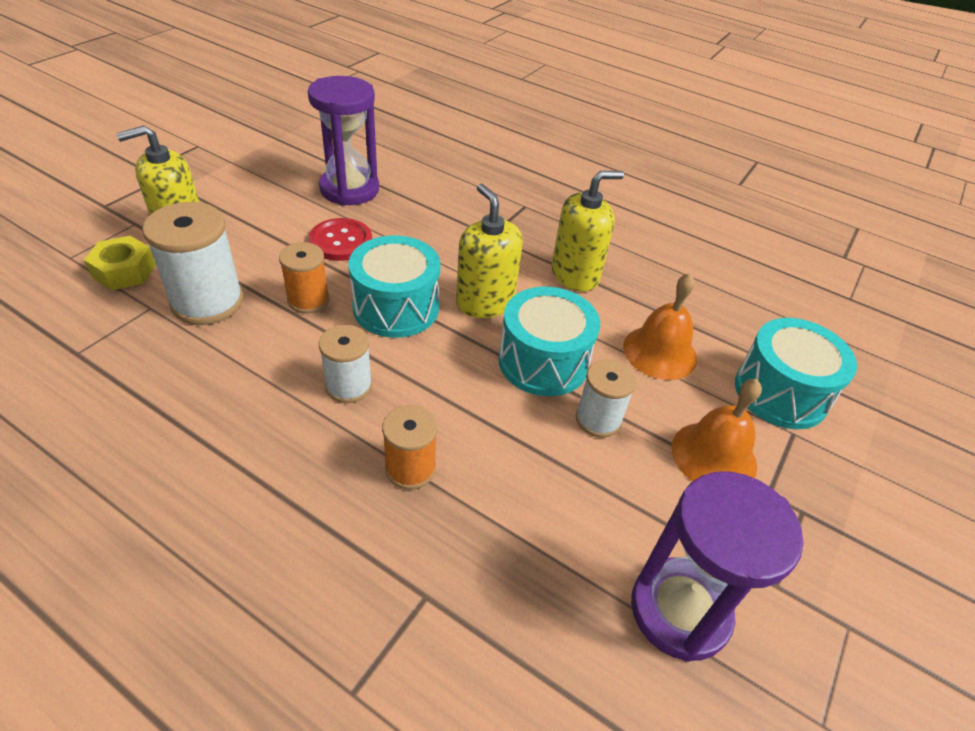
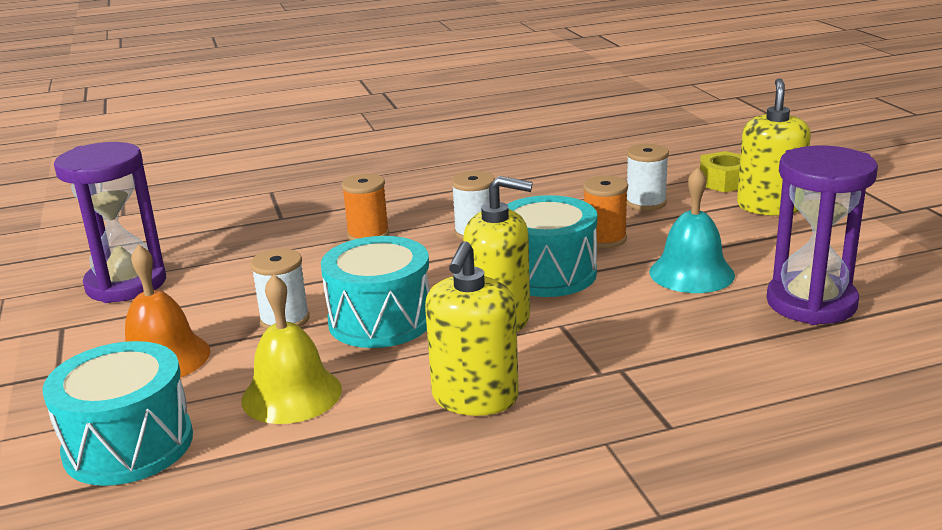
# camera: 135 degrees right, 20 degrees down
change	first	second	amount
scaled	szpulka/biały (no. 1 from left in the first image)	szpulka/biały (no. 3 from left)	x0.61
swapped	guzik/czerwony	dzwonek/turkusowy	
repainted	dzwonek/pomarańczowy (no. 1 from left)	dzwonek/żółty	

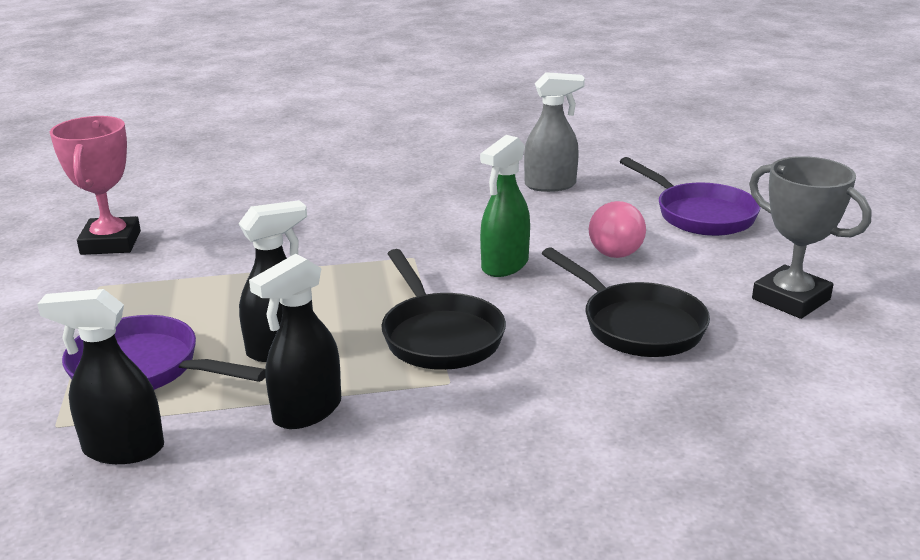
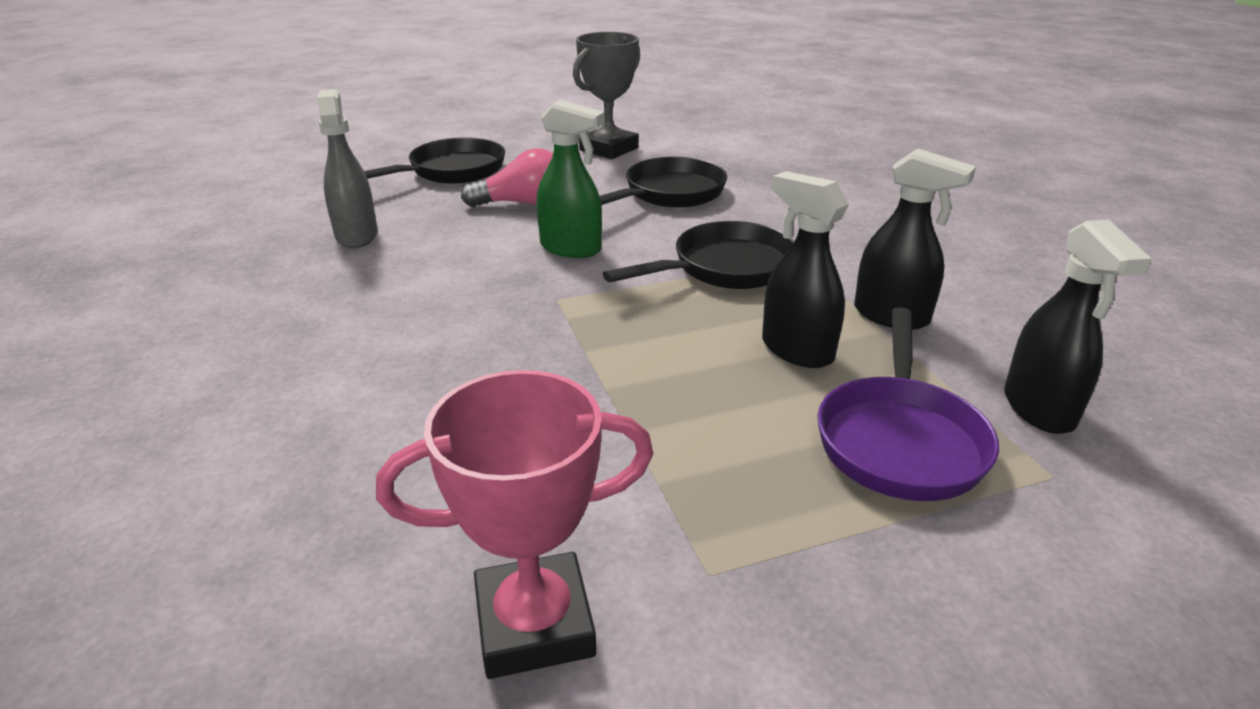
# camera: 100 degrees left, 5 degrees up
change	first	second	amount
repainted	patelnia/fioletowy (no. 2 from left)	patelnia/czarny (no. 1 from left)	

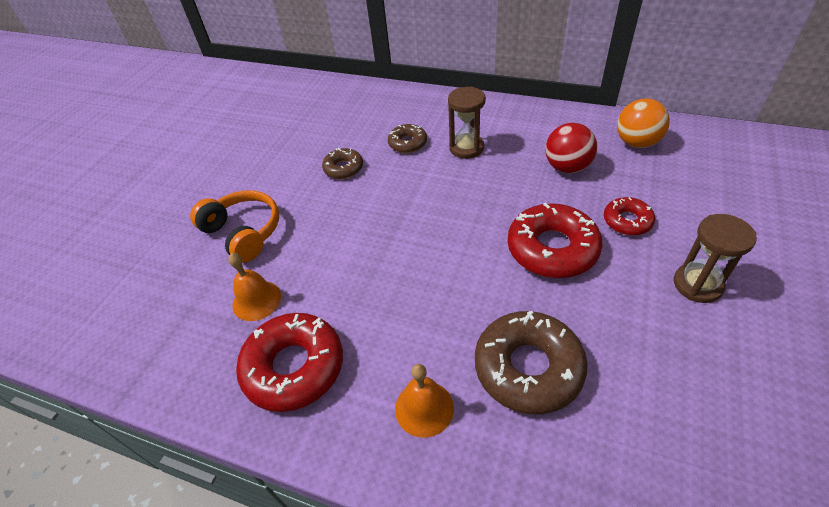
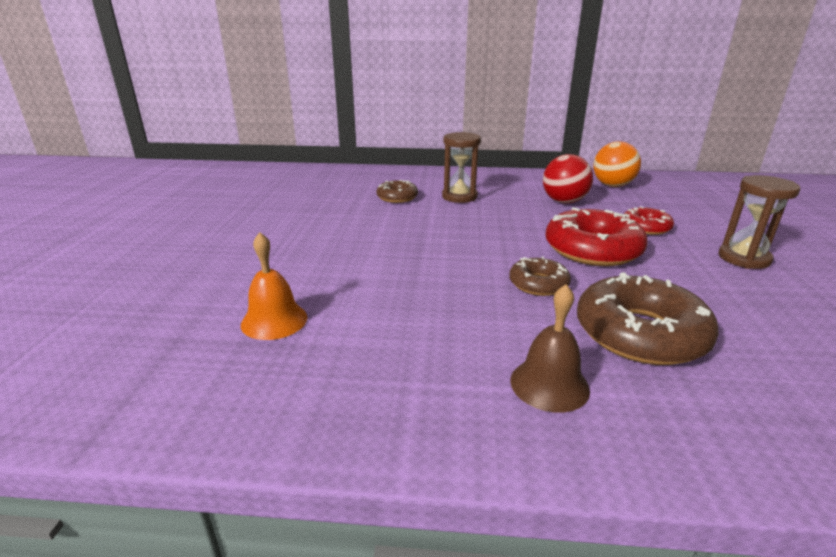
# camera: 20 degrees left, 20 degrees down
change	first	second	amount
gone	słuchawki/pomarańczowy		
gone	donut/czerwony (no. 1 from left)		
shifted	donut/brązowy (no. 1 from left in the first image)	donut/brązowy (no. 2 from left)	
repainted	dzwonek/pomarańczowy (no. 2 from left)	dzwonek/brązowy	

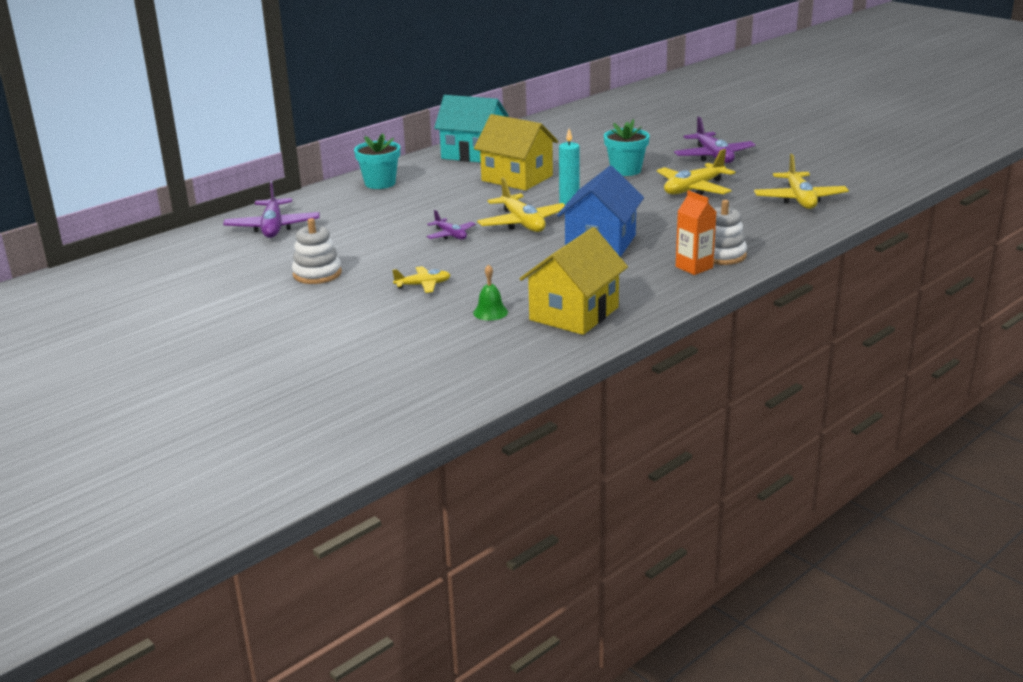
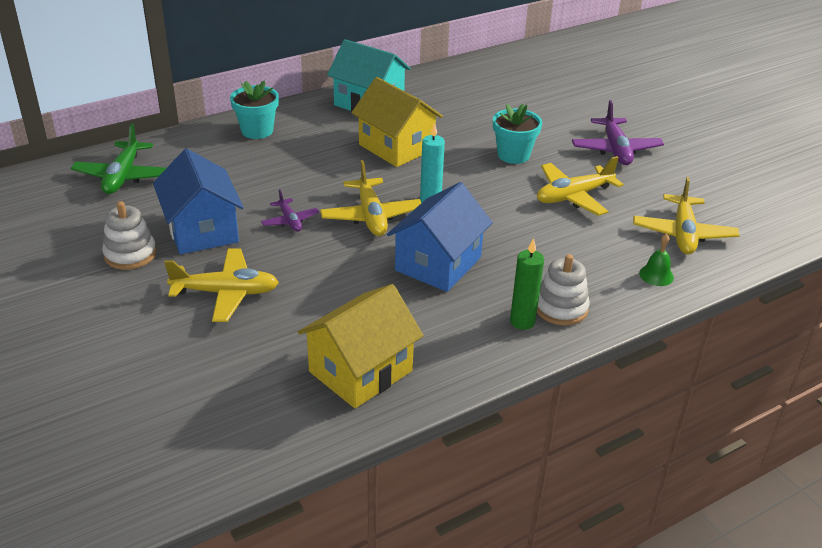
# camera: 10 degrees right, 10 degrees up
change	first	second	amount
repainted	samolot/fioletowy (no. 1 from left)	samolot/zielony	
scaled	samolot/żółty (no. 1 from left)		x1.75
shifted	dzwonek/zielony		
swapped	karton mleka/pomarańczowy	świeca/zielony	
new		domek/niebieski (no. 1 from left)	

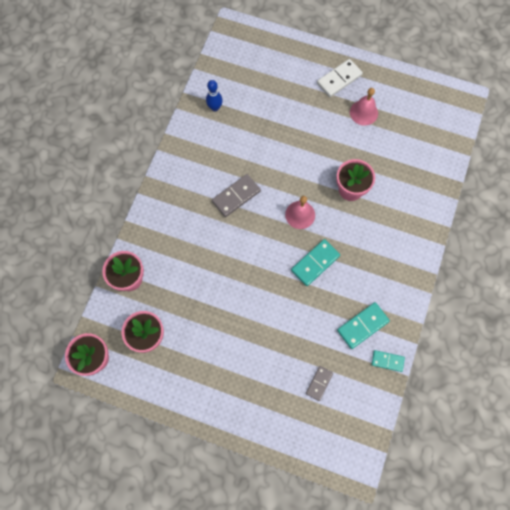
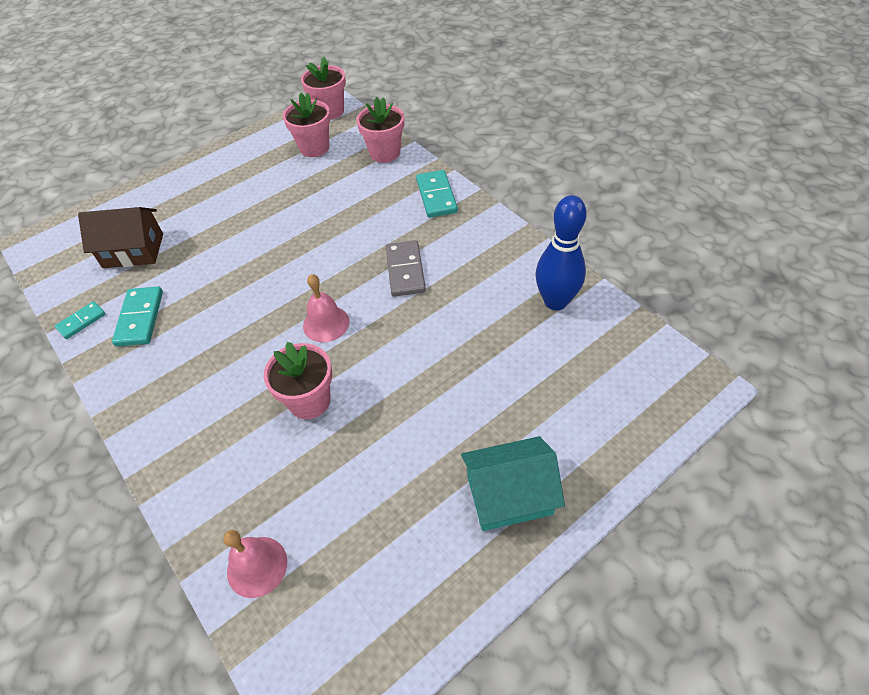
# camera: 125 degrees right, 20 degrees down
change	first	second	amount
scaled	kręgiel/niebieski		x1.74
shifted	kostka domina/turkusowy (no. 1 from left in the first image)	kostka domina/turkusowy (no. 3 from left)	
swapped	kostka domina/szary (no. 2 from left)	domek/brązowy	
swapped	kostka domina/biały	domek/turkusowy	
shifted	dzwonek/różowy (no. 2 from left in the first image)	dzwonek/różowy (no. 1 from left)	

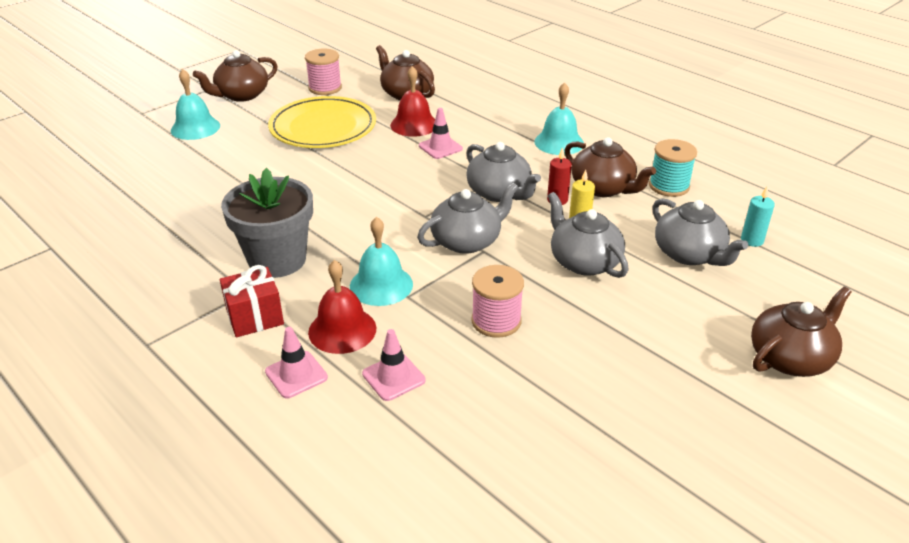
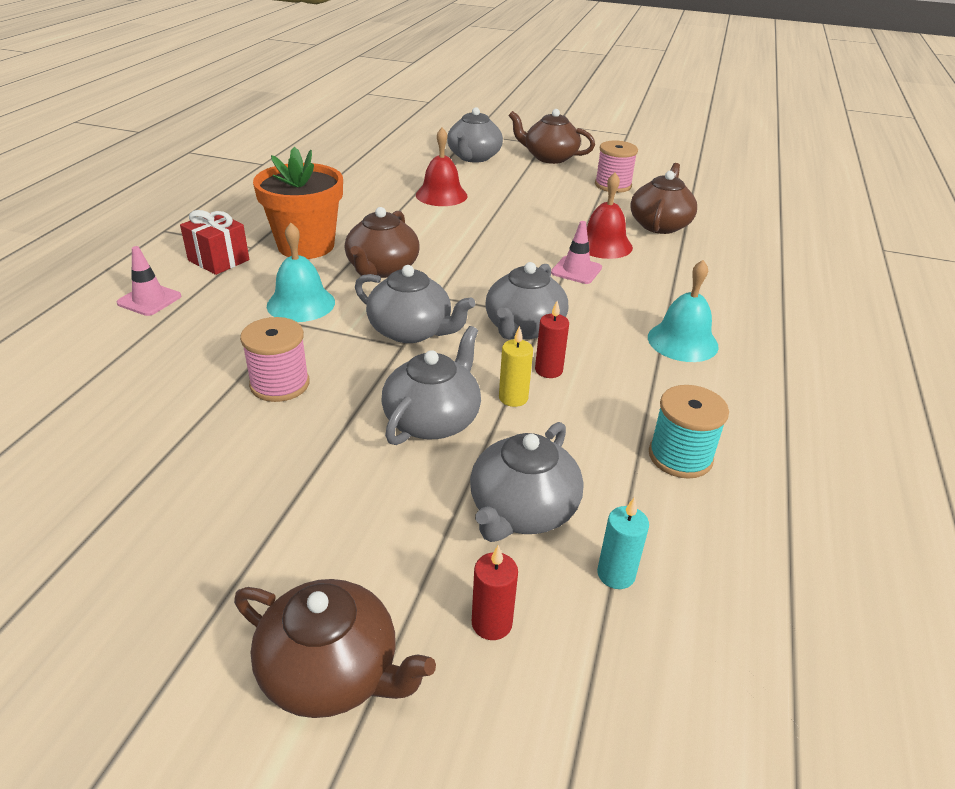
# camera: 60 degrees right, 0 degrees up
change	first	second	amount
swapped	dzwonek/turkusowy (no. 1 from left)	imbryk/szary (no. 3 from left)	
repainted	doniczka/szary	doniczka/pomarańczowy	
gone	talerz/żółty		
shifted	dzwonek/czerwony (no. 1 from left)		
gone	pachołek/różowy (no. 2 from left)		
shifted	imbryk/brązowy (no. 3 from left in the first image)	imbryk/brązowy (no. 2 from left)	
new		świeca/czerwony (no. 1 from left)	

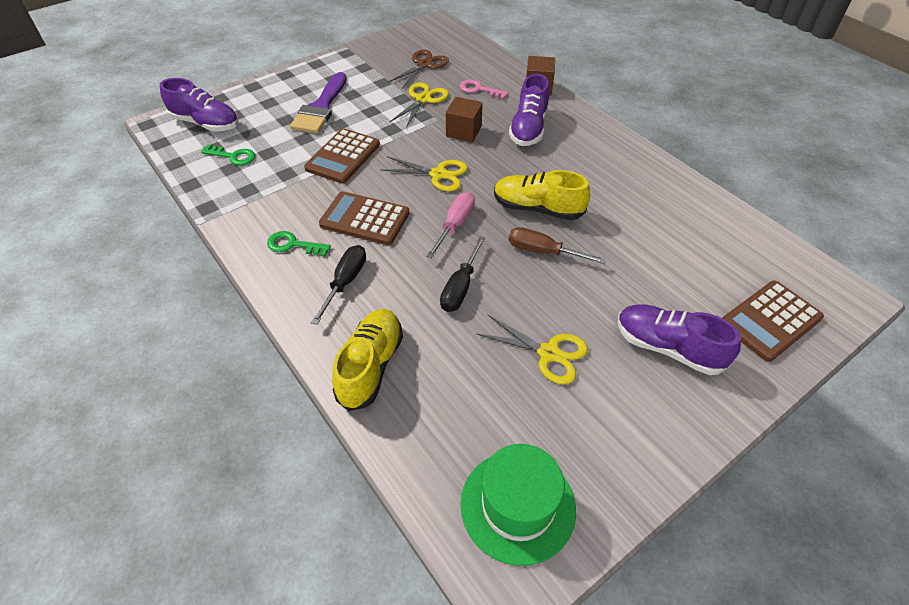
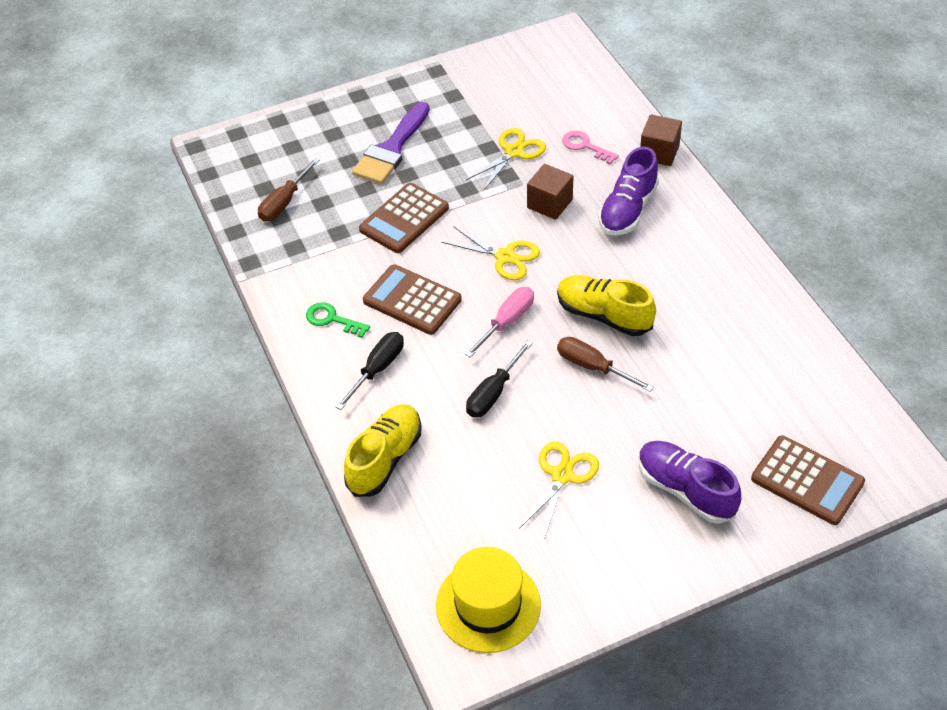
# camera: 15 degrees right, 0 degrees up
change	first	second	amount
gone	but/fioletowy (no. 1 from left)		
swapped	klucz/zielony (no. 1 from left)	śrubokręt/brązowy (no. 1 from left)	
gone	nożyczki/brązowy		
repainted	kapelusz/zielony	kapelusz/żółty	
rotated	nożyczki/żółty (no. 3 from left)		105 degrees counterclockwise
rotated	kalkulator/brązowy (no. 3 from left)		120 degrees counterclockwise

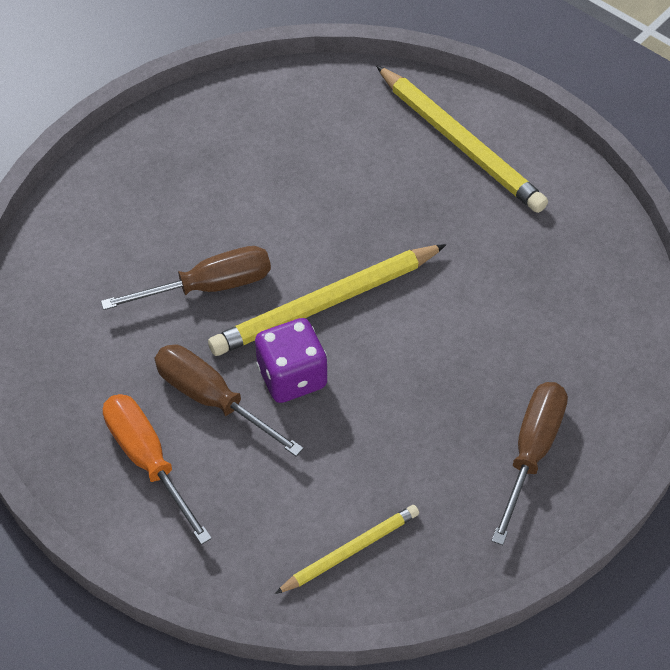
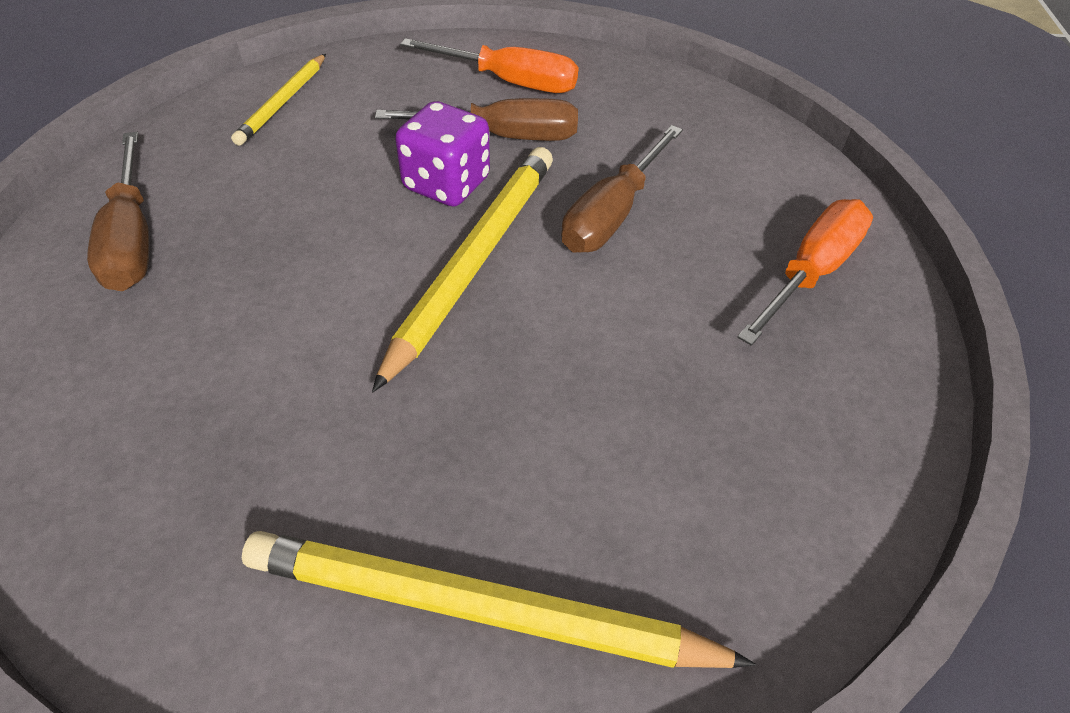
# camera: 140 degrees right, 5 degrees down
change	first	second	amount
new		śrubokręt/pomarańczowy (no. 2 from left)	

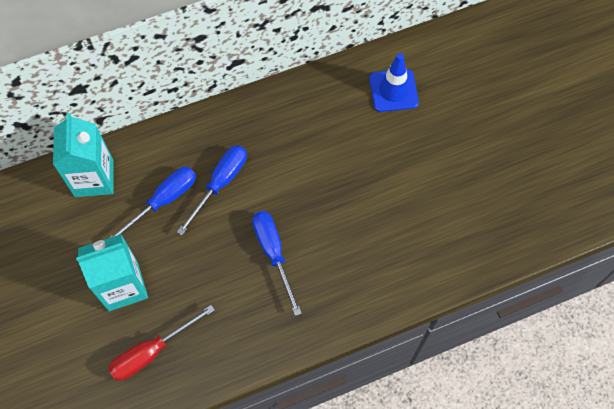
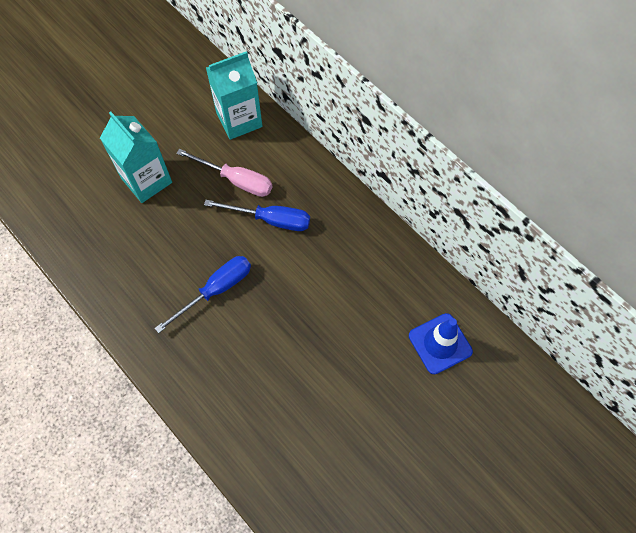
# camera: 70 degrees right, 0 degrees up
change	first	second	amount
gone	śrubokręt/czerwony		
repainted	śrubokręt/niebieski (no. 1 from left)	śrubokręt/różowy	

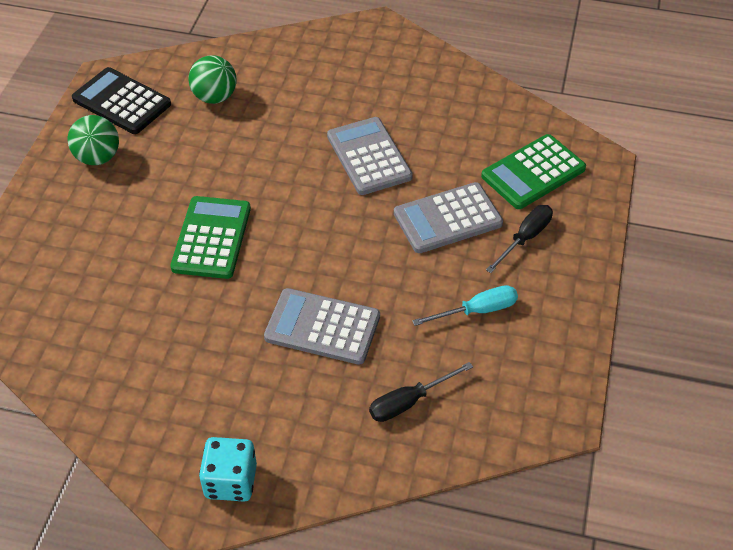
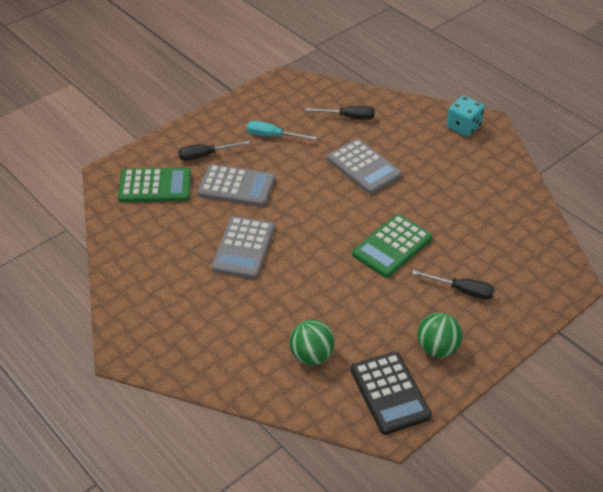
# camera: 145 degrees left, 5 degrees down
change	first	second	amount
new		śrubokręt/czarny (no. 3 from left)	

